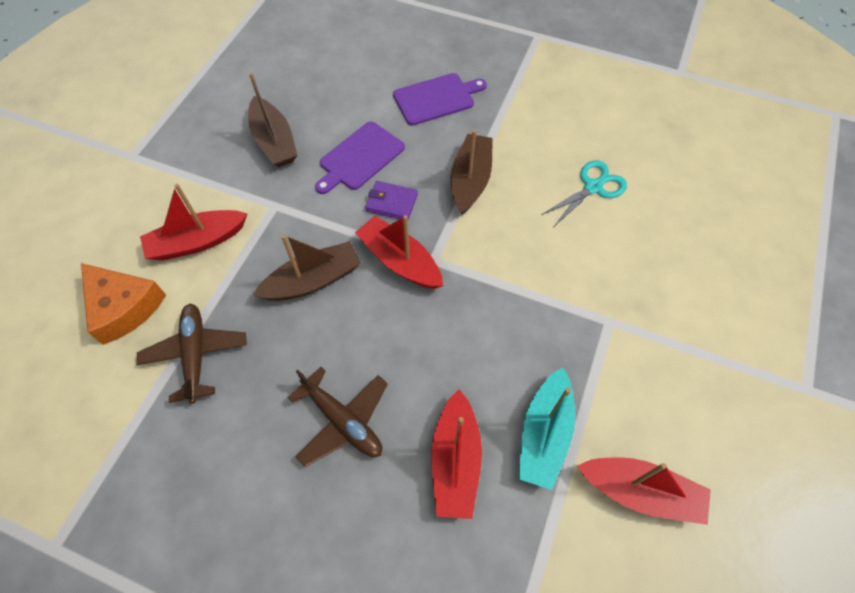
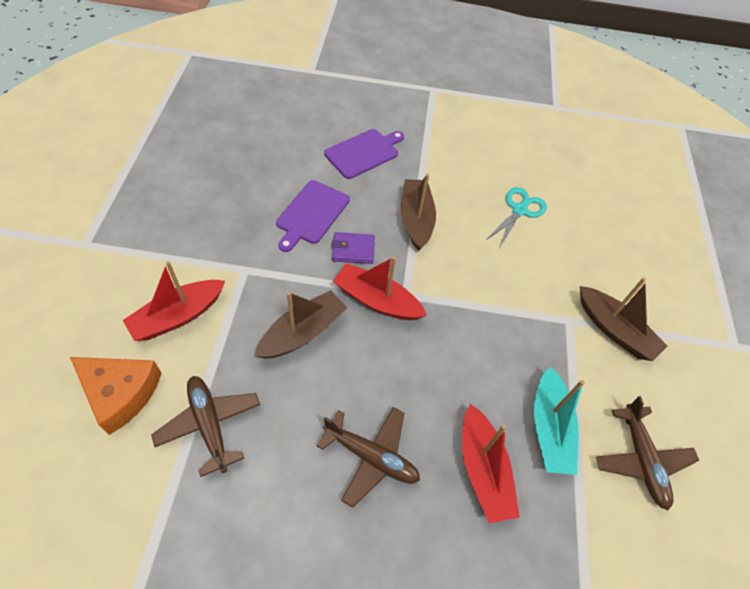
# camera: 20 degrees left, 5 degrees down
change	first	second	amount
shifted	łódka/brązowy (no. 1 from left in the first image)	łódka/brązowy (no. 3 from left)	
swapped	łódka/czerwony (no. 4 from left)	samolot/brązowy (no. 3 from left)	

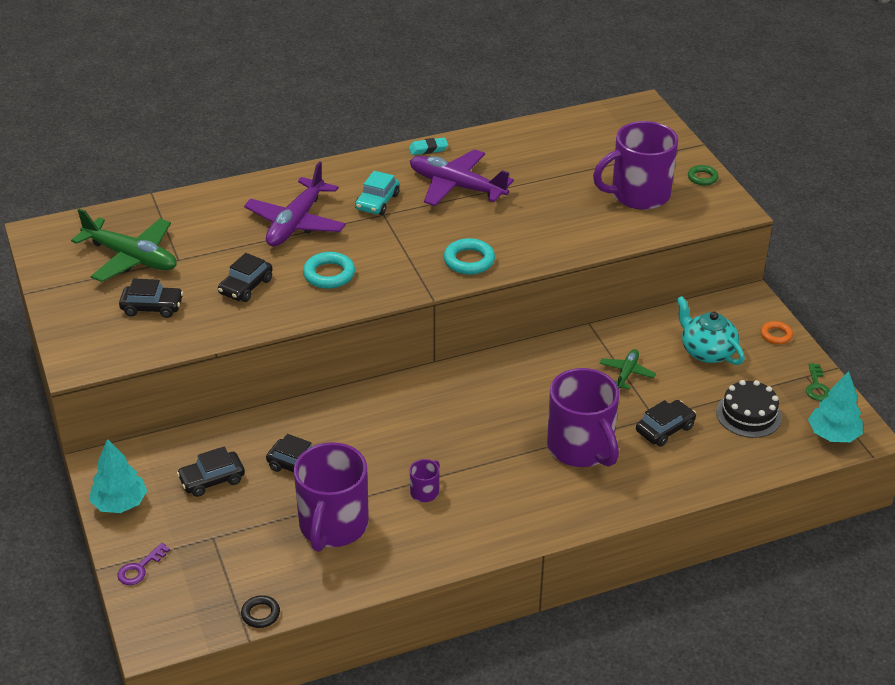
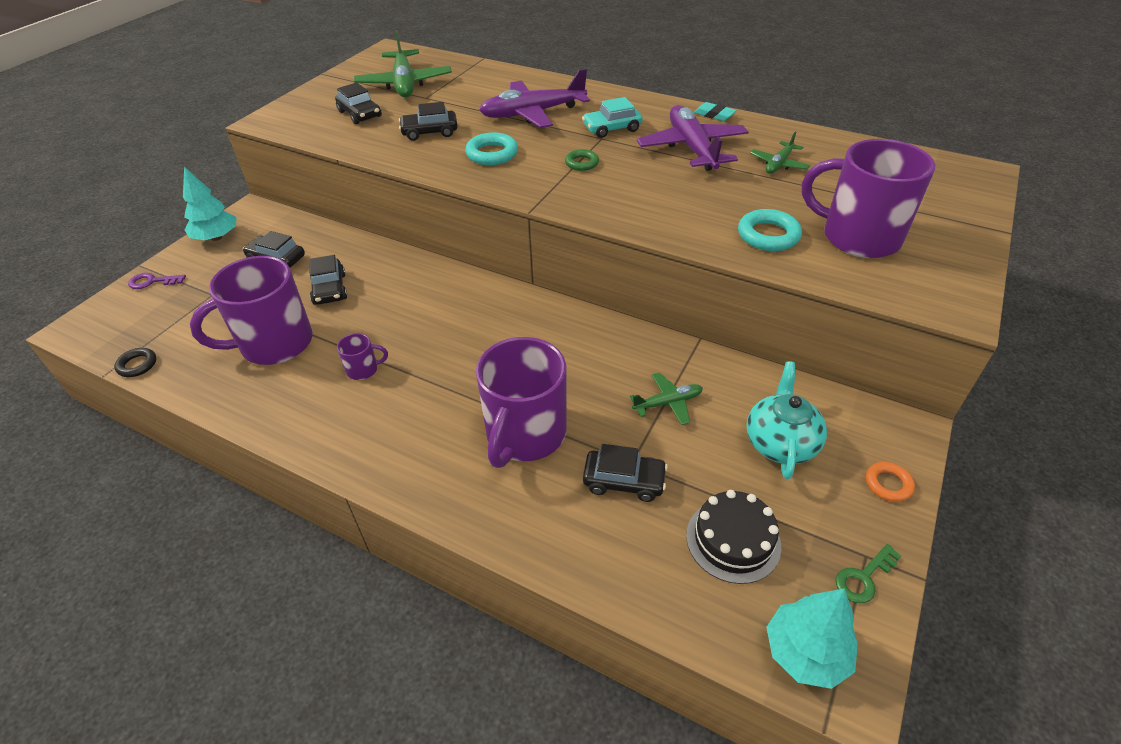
# camera: 50 degrees right, 5 degrees up
change	first	second	amount
shifted	pierścień/turkusowy (no. 2 from left)		
shifted	pierścień/zielony		
new		samolot/zielony (no. 3 from left)	

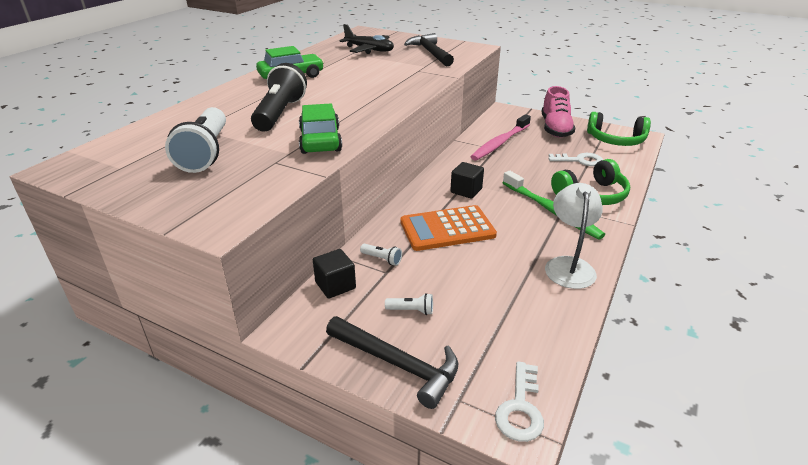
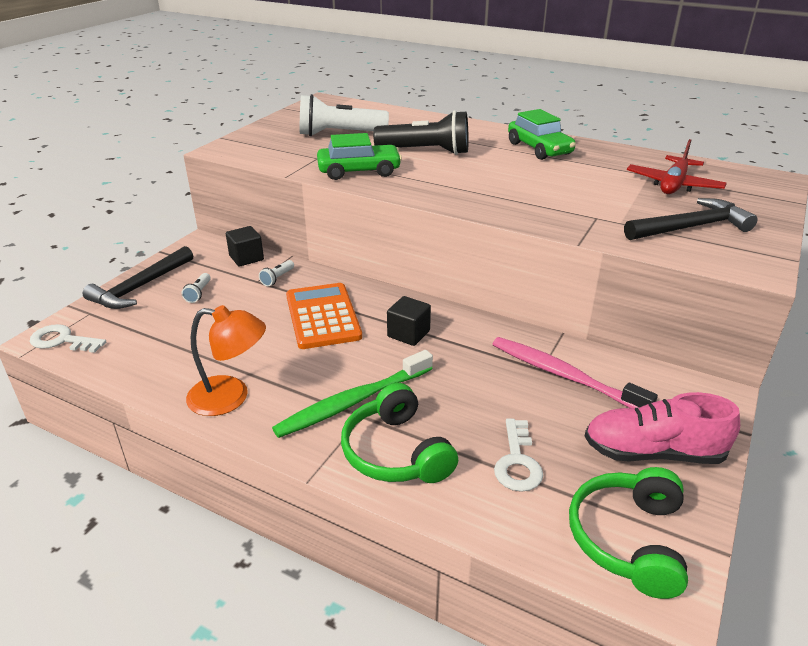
# camera: 90 degrees right, 0 degrees up
change	first	second	amount
repainted	samolot/czarny	samolot/czerwony	
repainted	lampka/biały	lampka/pomarańczowy	

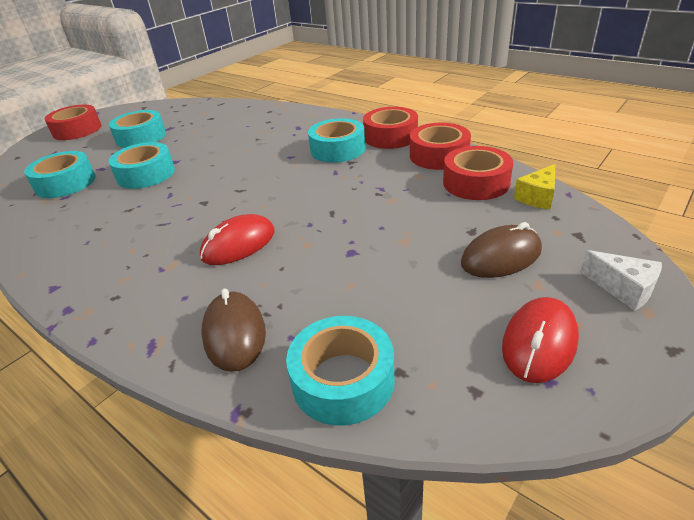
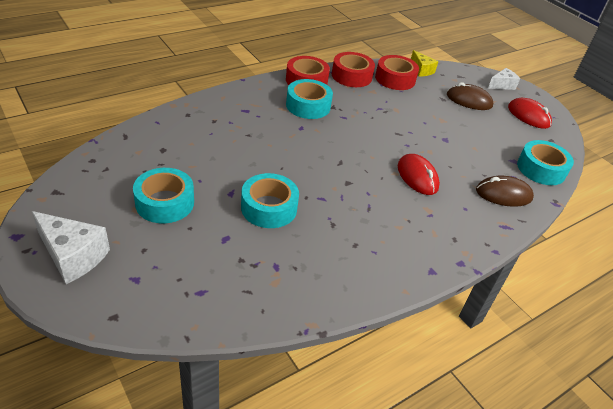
# camera: 80 degrees left, 5 degrees up
change	first	second	amount
gone	taśma klejąca/turkusowy (no. 1 from left)		
swapped	taśma klejąca/czerwony (no. 1 from left)	ser/biały (no. 1 from left)	
rotated	myszka/brązowy (no. 2 from left in the first image)	myszka/brązowy (no. 1 from left)	60 degrees counterclockwise

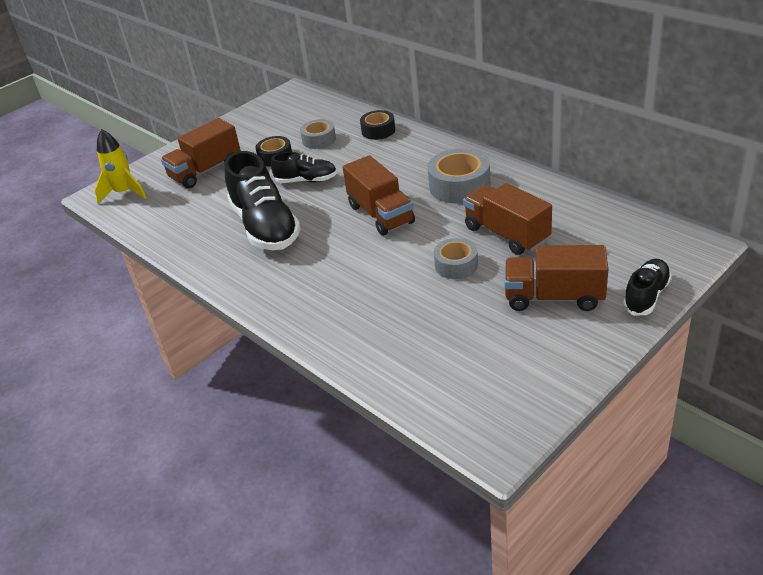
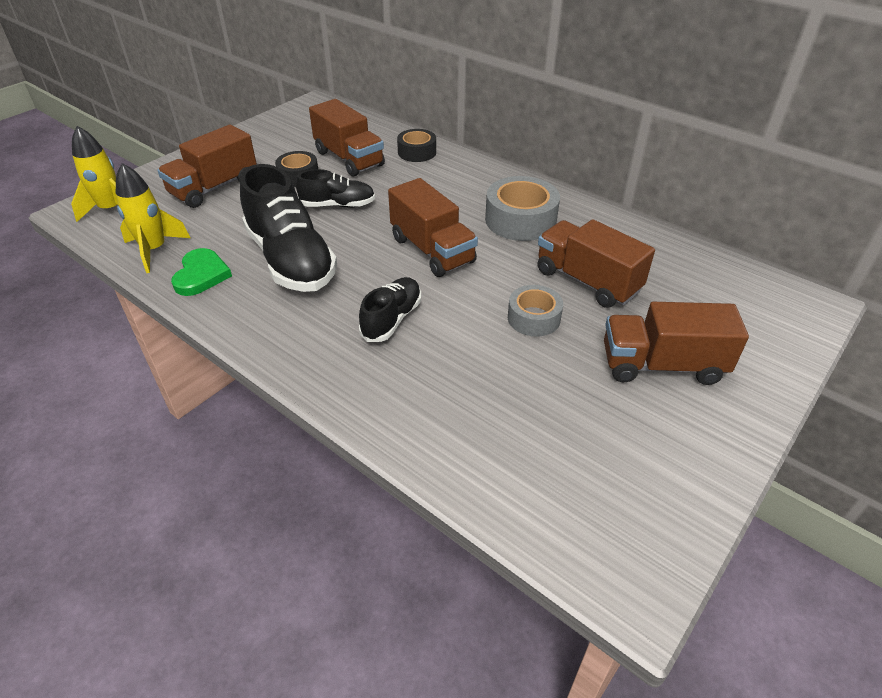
# camera: 10 degrees left, 5 degrees up
change	first	second	amount
swapped	taśma klejąca/szary (no. 1 from left)	ciężarówka/brązowy (no. 2 from left)	
shifted	but/czarny (no. 3 from left)		
new		rakieta/żółty (no. 2 from left)	
new		serce/zielony	

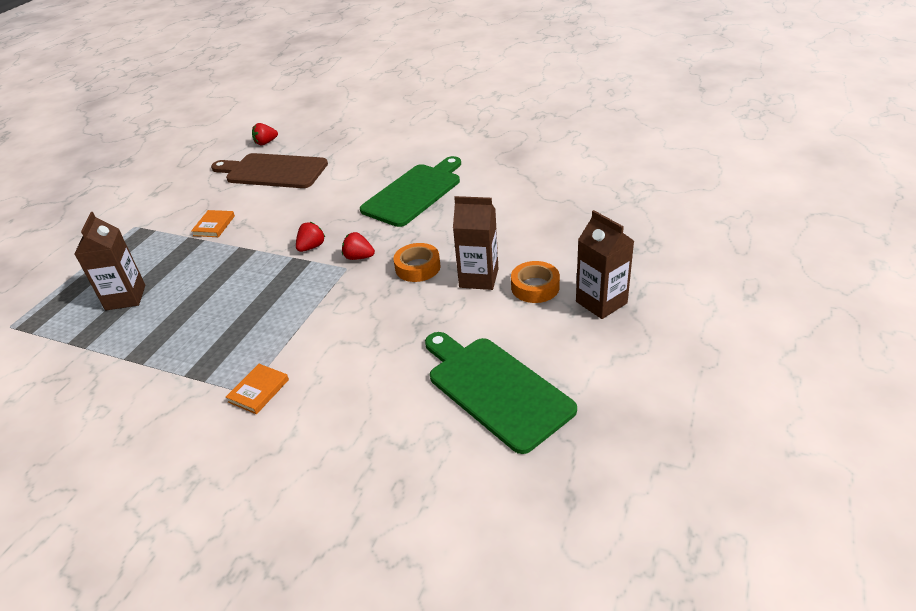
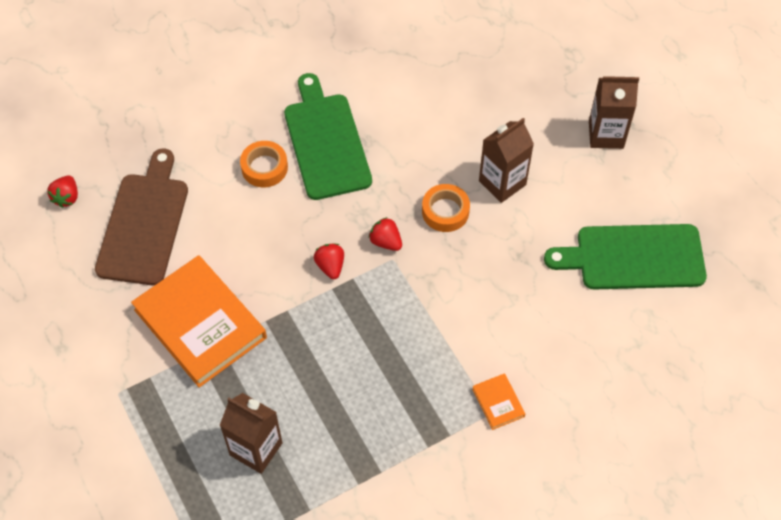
# camera: 55 degrees left, 20 degrees up
change	first	second	amount
scaled	książka/pomarańczowy (no. 1 from left)		x2.41
rotated	deska do krojenia/brązowy		135 degrees clockwise
rotated	truskawka/czerwony (no. 3 from left)		75 degrees clockwise
shifted	taśma klejąca/pomarańczowy (no. 2 from left in the first image)	taśma klejąca/pomarańczowy (no. 1 from left)	

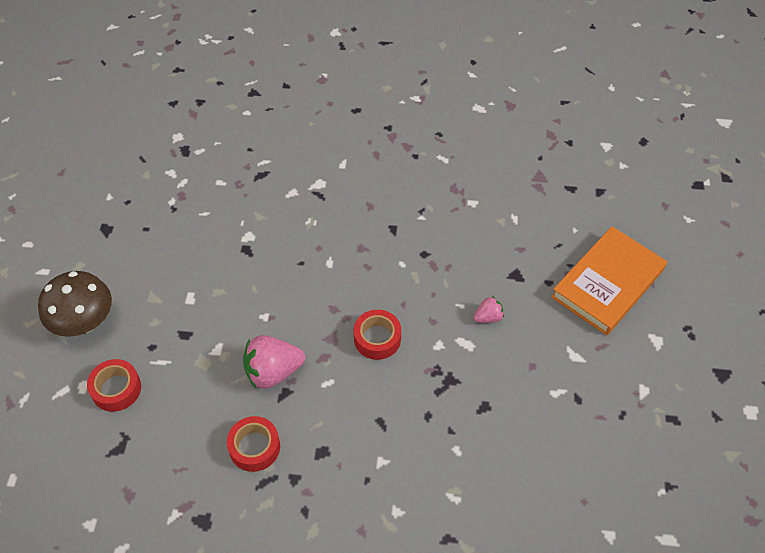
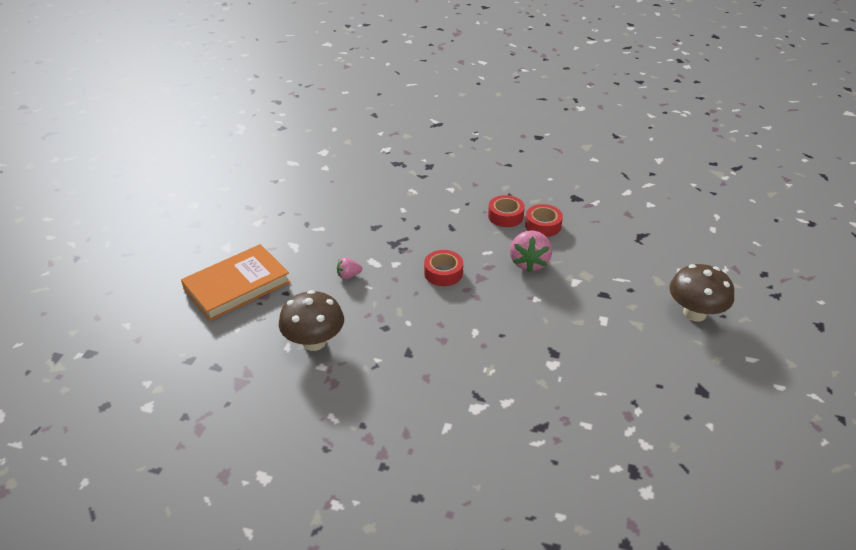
# camera: 170 degrees left, 15 degrees down
change	first	second	amount
shifted	taśma klejąca/czerwony (no. 1 from left in the first image)	taśma klejąca/czerwony (no. 2 from left)	
rotated	truskawka/różowy (no. 1 from left in the first image)	truskawka/różowy (no. 2 from left)	105 degrees clockwise
new		grzyb/brązowy (no. 1 from left)	

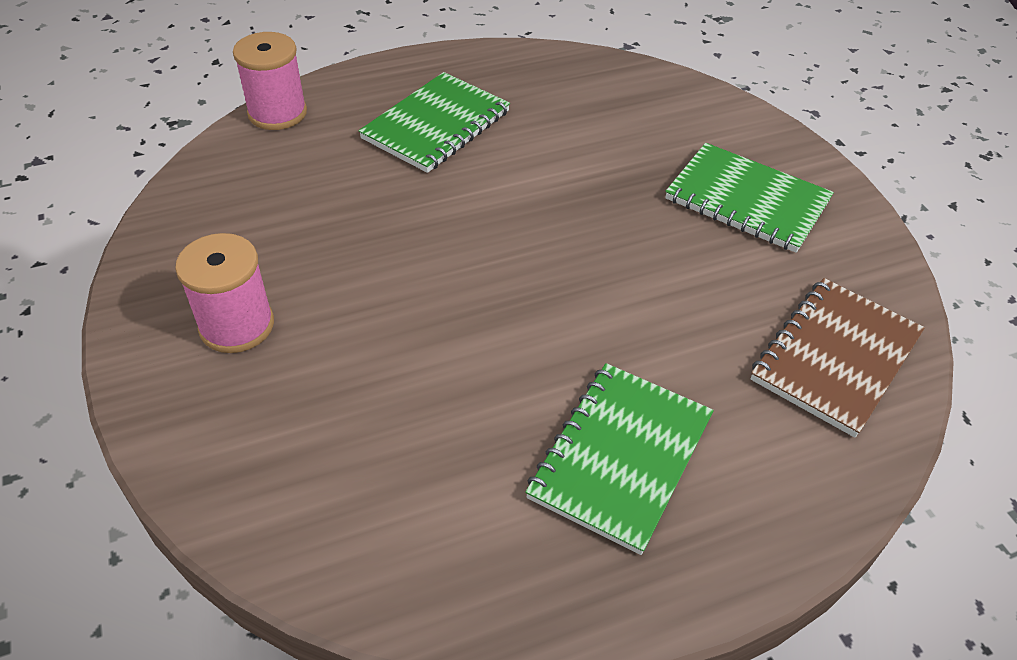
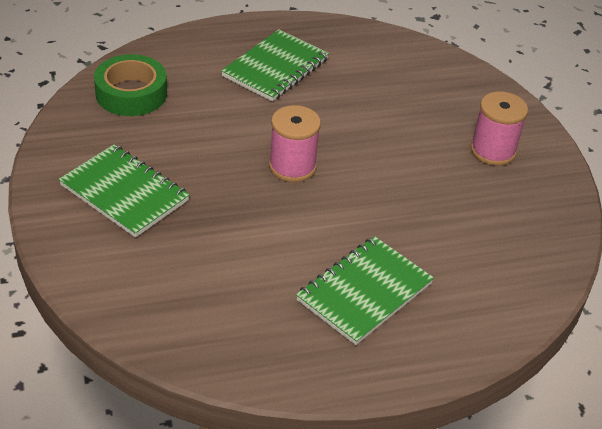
# camera: 175 degrees left, 5 degrees down
change	first	second	amount
shifted	szpulka/różowy (no. 2 from left in the first image)	szpulka/różowy (no. 1 from left)	
swapped	zeszyt/brązowy	taśma klejąca/zielony	

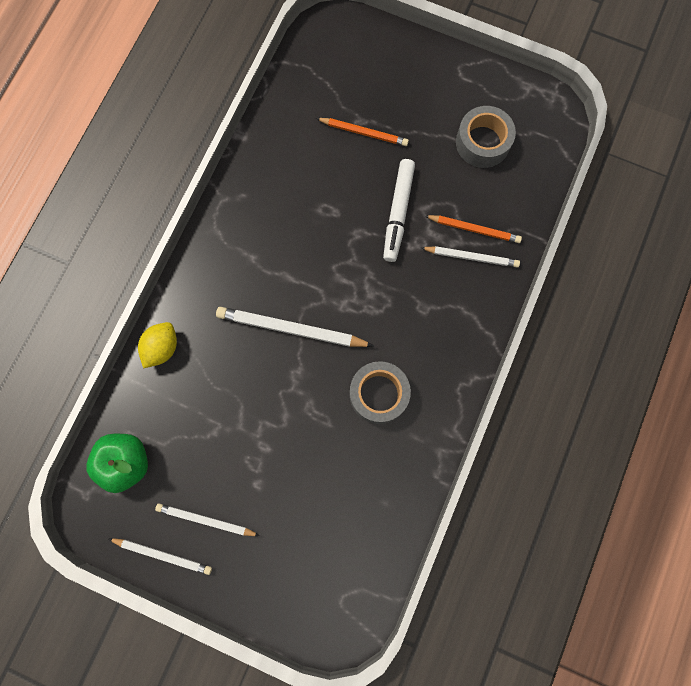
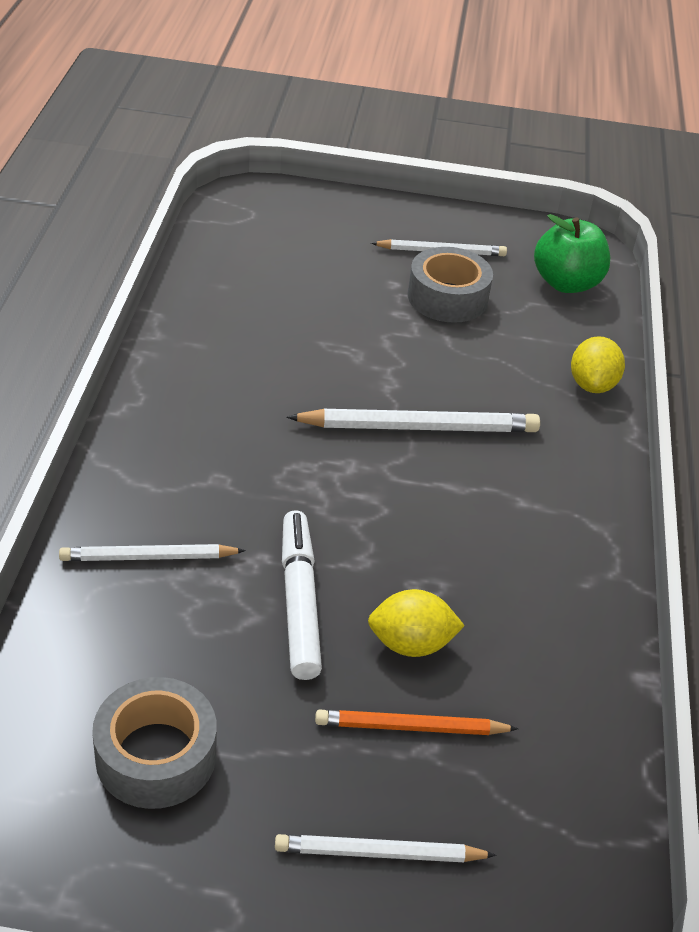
# camera: 160 degrees right, 35 degrees down
change	first	second	amount
shifted	ołówek/biały (no. 1 from left in the first image)	ołówek/biały (no. 2 from left)	
shifted	taśma klejąca/szary (no. 1 from left in the first image)	taśma klejąca/szary (no. 2 from left)	
gone	ołówek/pomarańczowy (no. 2 from left)		
new		cytryna/żółty (no. 1 from left)	

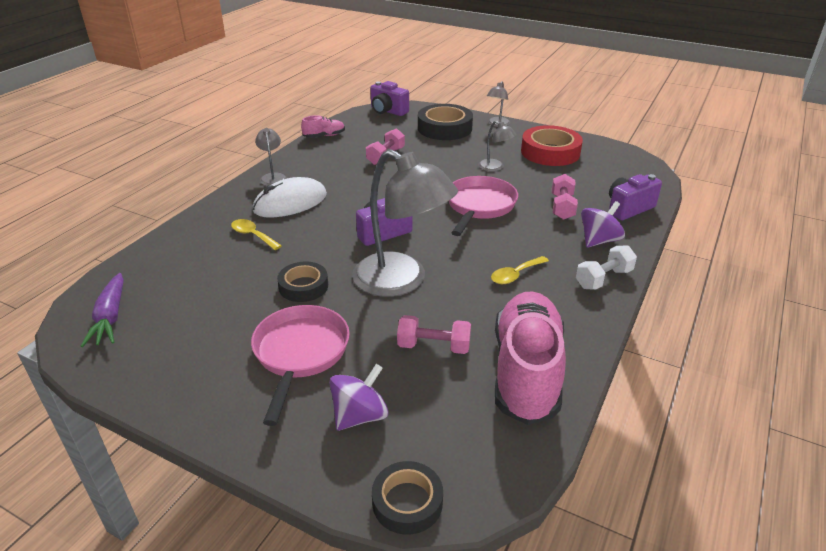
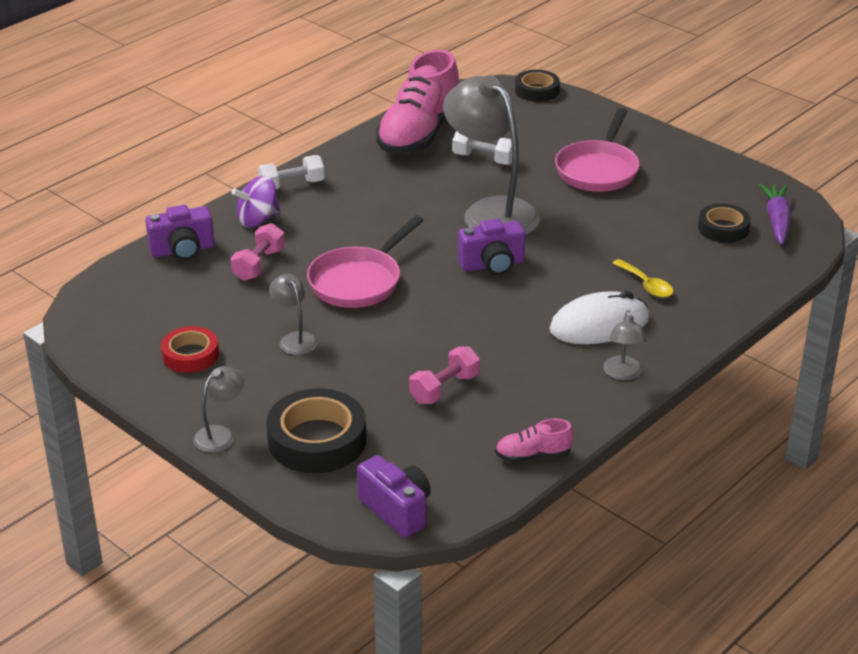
# camera: 165 degrees left, 0 degrees up
change	first	second	amount
shifted	taśma klejąca/czarny (no. 1 from left in the first image)	taśma klejąca/czarny (no. 3 from left)	
gone	bączek/fioletowy (no. 1 from left)		
repainted	hantel/różowy (no. 2 from left)	hantel/biały (no. 2 from left)	
gone	łyżka/żółty (no. 2 from left)		
scaled	taśma klejąca/czerwony		x0.61

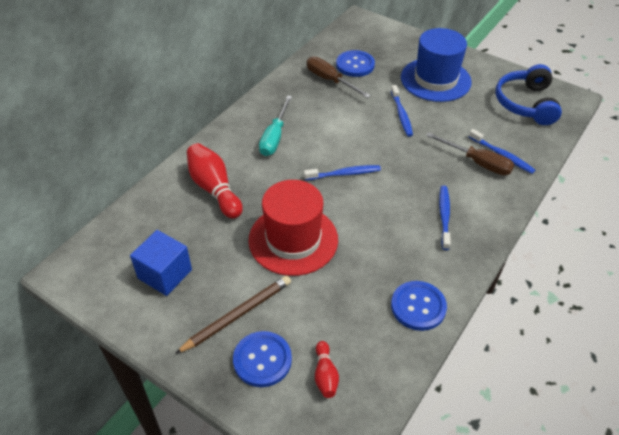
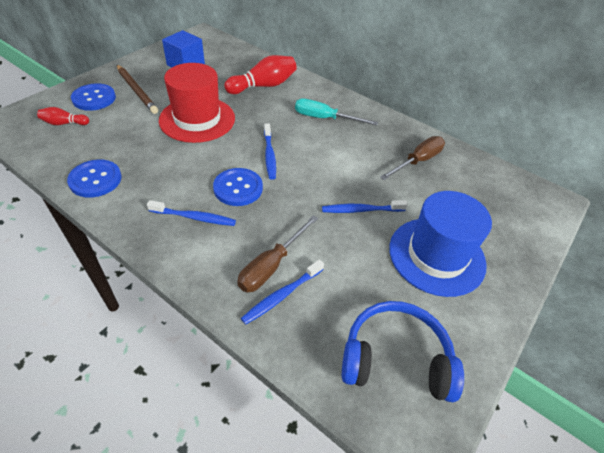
# camera: 90 degrees right, 0 degrees up
change	first	second	amount
shifted	guzik/niebieski (no. 2 from left in the first image)	guzik/niebieski (no. 3 from left)	

